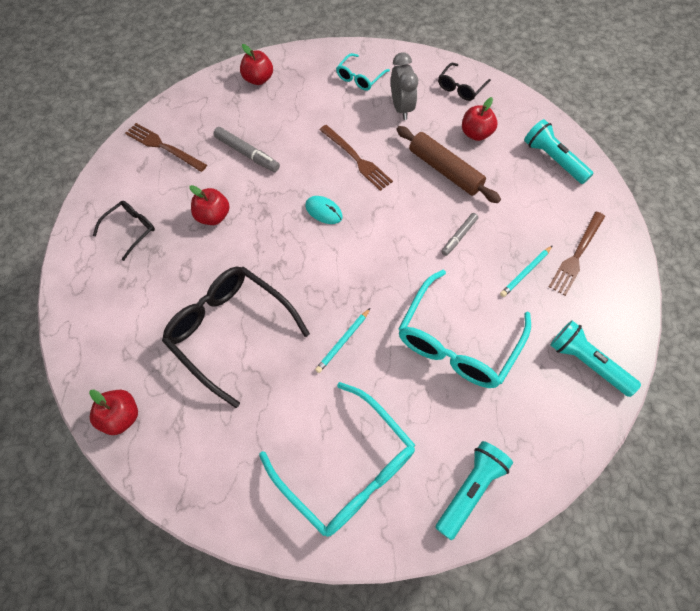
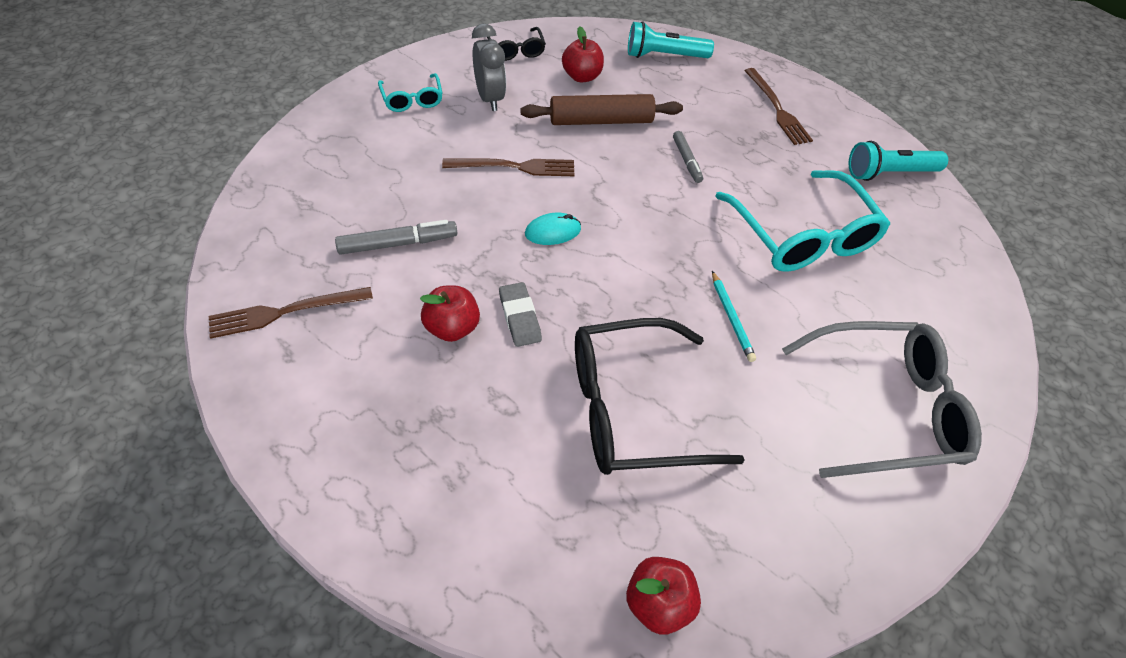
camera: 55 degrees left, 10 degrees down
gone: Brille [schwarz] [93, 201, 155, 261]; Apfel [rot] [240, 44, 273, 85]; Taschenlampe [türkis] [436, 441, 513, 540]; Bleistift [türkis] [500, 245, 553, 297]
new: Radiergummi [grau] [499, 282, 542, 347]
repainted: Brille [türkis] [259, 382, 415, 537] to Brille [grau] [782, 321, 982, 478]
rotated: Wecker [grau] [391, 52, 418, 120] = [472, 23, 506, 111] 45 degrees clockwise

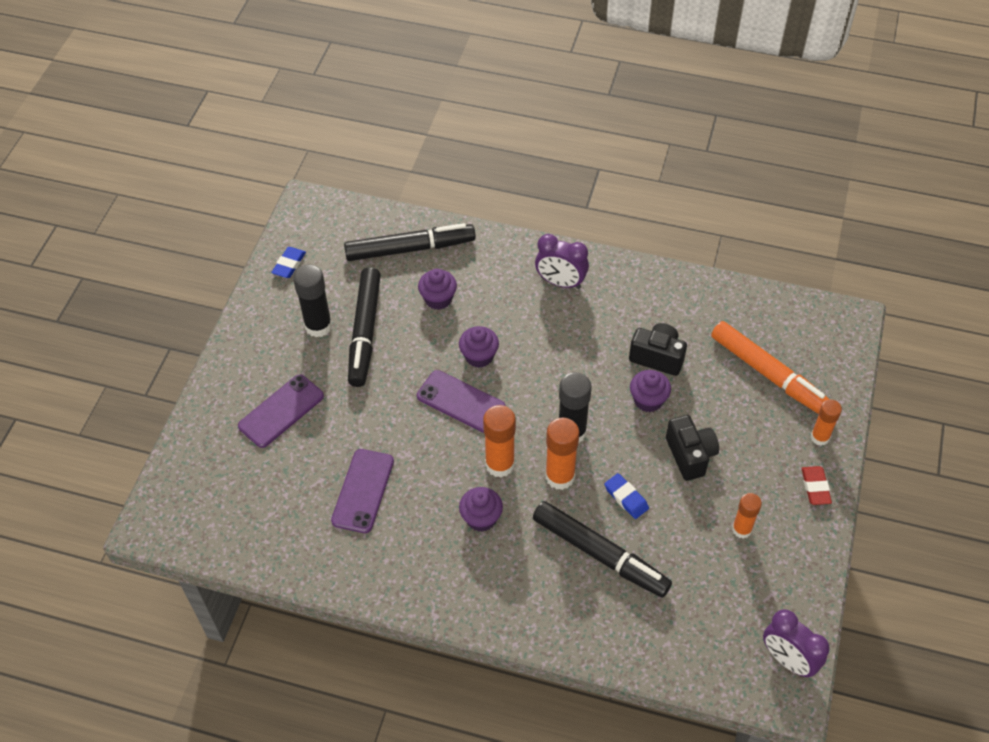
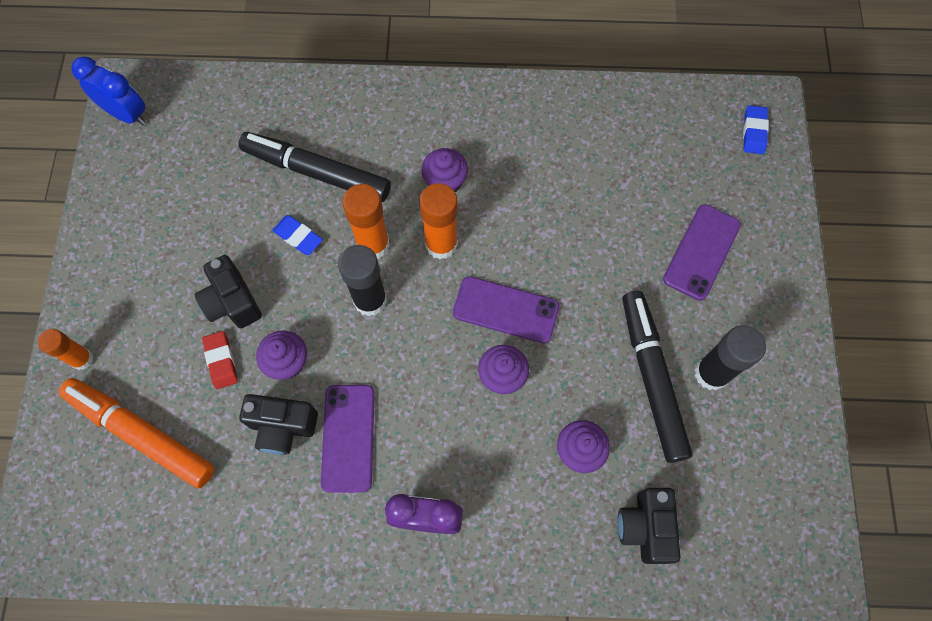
camera: 165 degrees right, 15 degrees up
gone: Klebestift [orange] [732, 493, 762, 539]
shifted: Radiergummi [rot] [801, 466, 832, 505] to [202, 331, 238, 389]; Handy [lila] [331, 449, 394, 533] to [321, 385, 375, 493]; Radiergummi [blau] [271, 247, 306, 278] to [743, 105, 769, 154]
swapped: Filzstift [schwarz] [344, 223, 476, 261] to Kamera [schwarz] [618, 488, 680, 564]
repainted: Wecker [lila] [763, 609, 830, 677] to Wecker [blau] [71, 56, 146, 125]

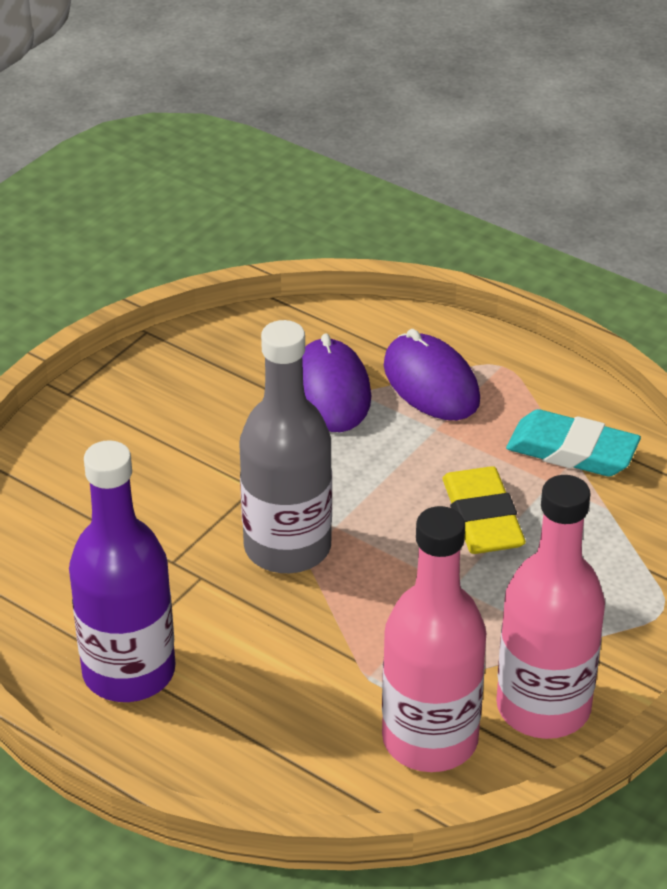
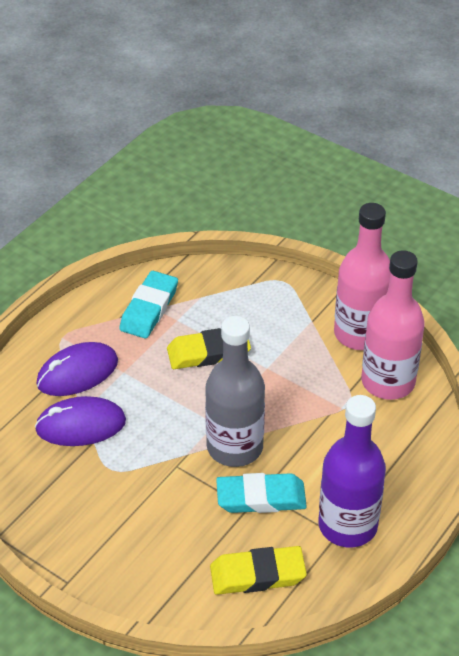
camera: 90 degrees left, 5 degrees up
new: Radiergummi [gelb] [210, 546, 307, 595]; Radiergummi [türkis] [216, 473, 307, 513]

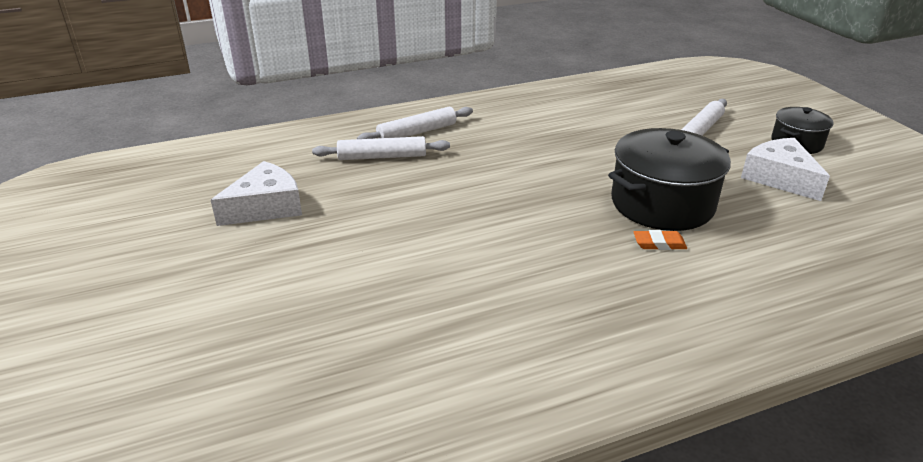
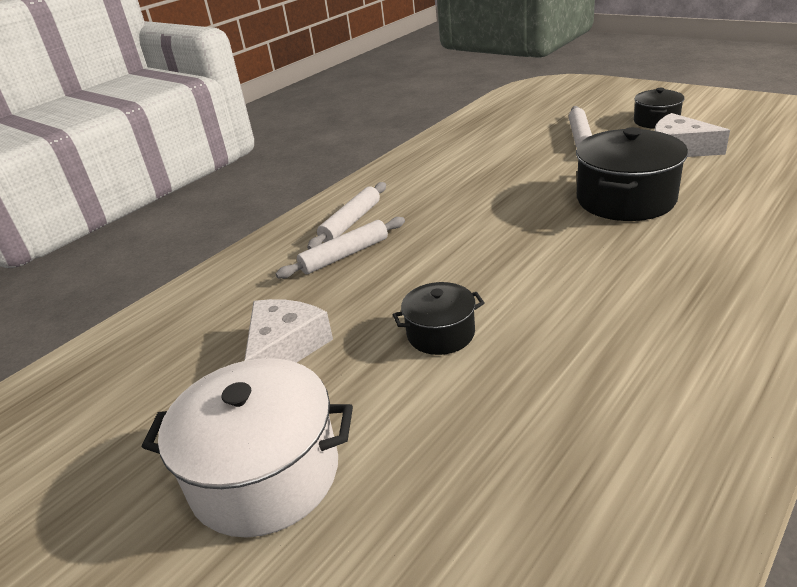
camera: 25 degrees left, 0 degrees up
gone: Radiergummi [orange] [633, 230, 687, 250]
new: Kochtopf [weiß] [142, 358, 353, 538]; Kochtopf [schwarz] [393, 282, 485, 355]

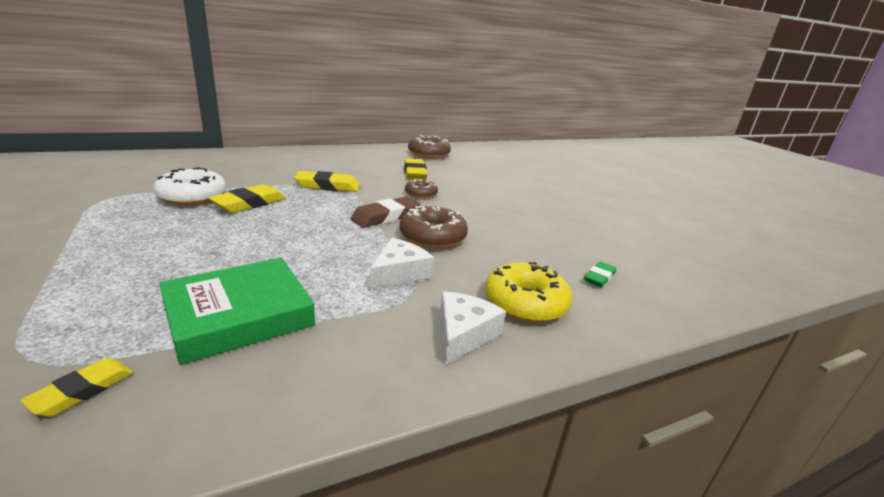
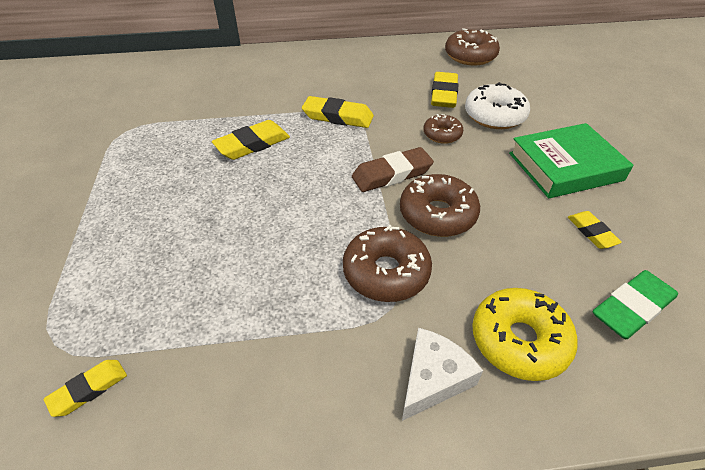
camera: 20 degrees right, 20 degrees up
new: Radiergummi [gelb] [568, 211, 622, 249]
shifted: Donut [weiß] [154, 167, 226, 206] to [465, 82, 530, 129]; Buch [grün] [159, 258, 315, 365] to [509, 123, 633, 198]
swapped: Käse [weiß] [370, 238, 434, 290] to Donut [braun] [343, 225, 432, 302]
scaled: Radiergummi [grün] [584, 262, 616, 287] = [593, 270, 678, 339] x1.65

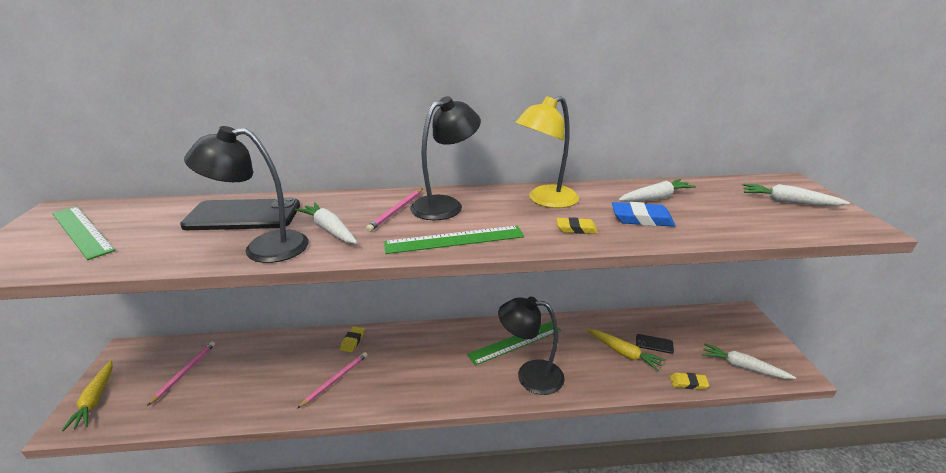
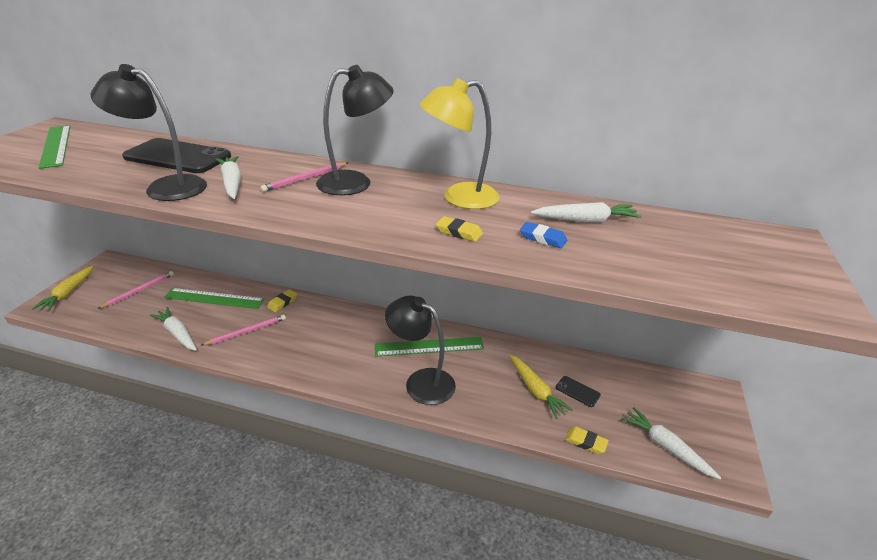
camera: 20 degrees right, 5 degrees up
shifted: Karotte [weiß] [743, 184, 850, 206] to [149, 307, 197, 351]; Lineal [grün] [384, 226, 524, 254] to [164, 288, 265, 309]
scaled: Radiergummi [blau] [612, 202, 676, 227] = [520, 222, 567, 248] x0.65

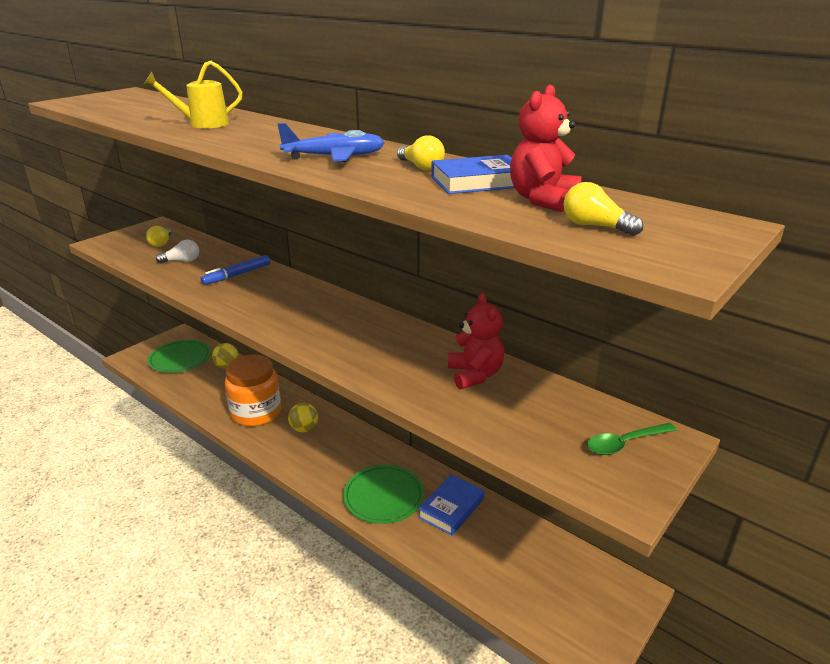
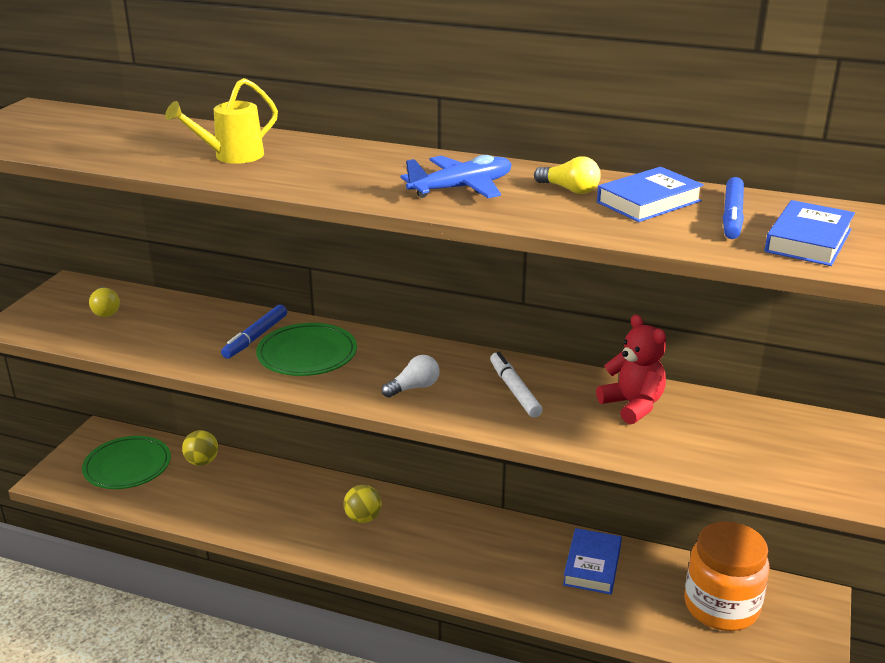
camera: 20 degrees left, 0 degrees up
gone: Löffel [grün] [587, 423, 677, 455]
new: Filzstift [weiß] [490, 352, 543, 418]
shifted: Teller [grün] [343, 465, 424, 524] to [256, 323, 357, 376]; Glühbirne [weiß] [156, 240, 199, 263] to [382, 355, 440, 398]; Einmachglas [orange] [225, 355, 281, 427] to [684, 521, 770, 631]
swapped: Teddybär [rot] [510, 84, 582, 212] to Filzstift [blau] [723, 177, 744, 239]; Glühbirne [gelb] [564, 182, 643, 236] to Buch [blau] [765, 200, 855, 266]

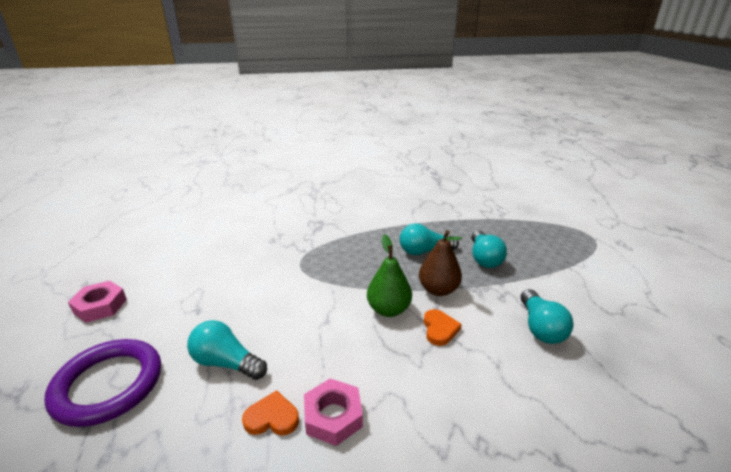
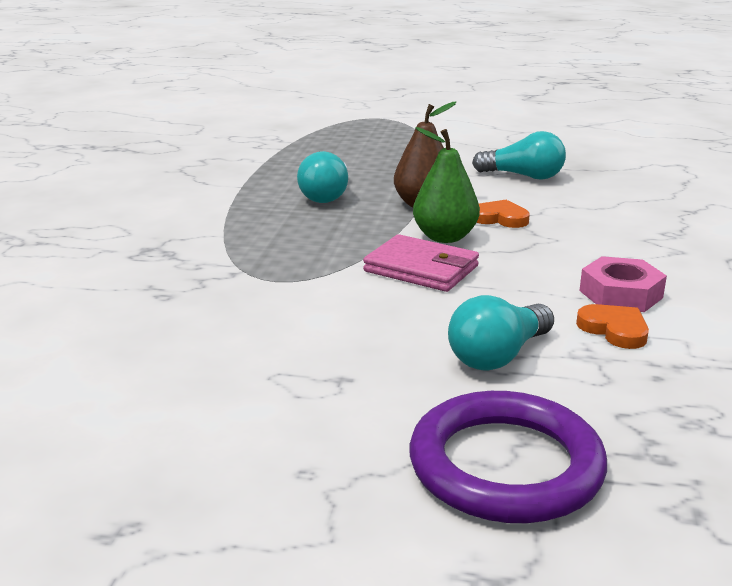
camera: 70 degrees left, 5 degrees down
gone: Sechskantmutter [rosa] [68, 281, 127, 323]; Glühbirne [türkis] [472, 231, 507, 268]
new: Geldbörse [rosa] [363, 234, 479, 292]
rotated: Herz [orange] [242, 390, 299, 436] = [576, 304, 649, 349] 120 degrees clockwise

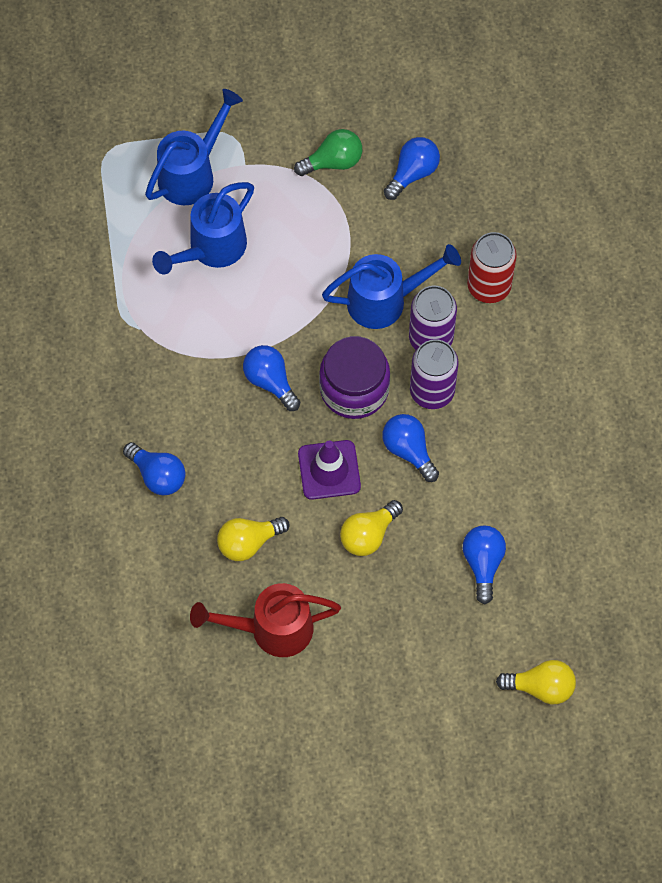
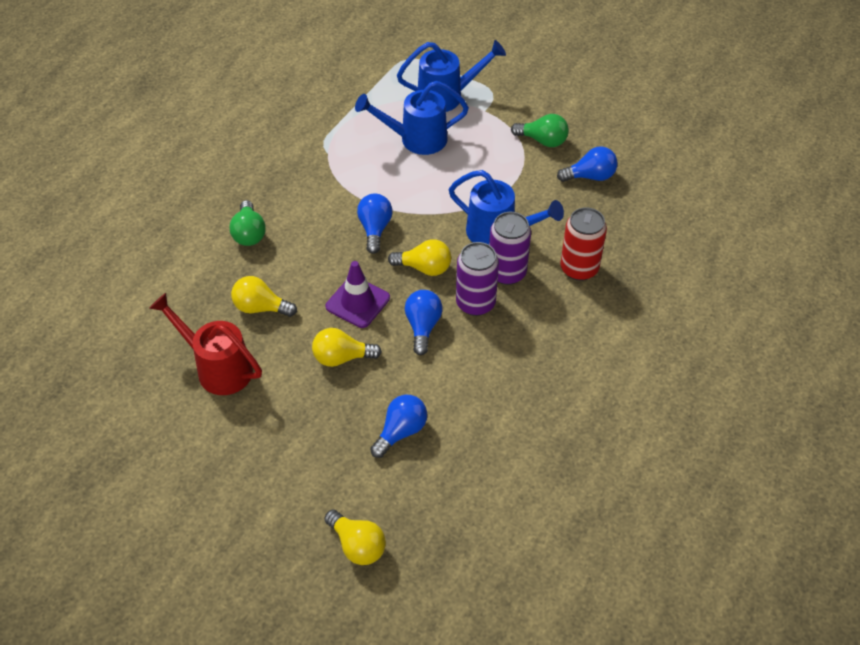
camera: 40 degrees right, 15 degrees down
swapped: Einmachglas [lila] [319, 336, 390, 419] to Glühbirne [gelb] [388, 239, 451, 276]
repainted: Glühbirne [blau] [123, 442, 185, 495] to Glühbirne [grün] [229, 200, 266, 246]

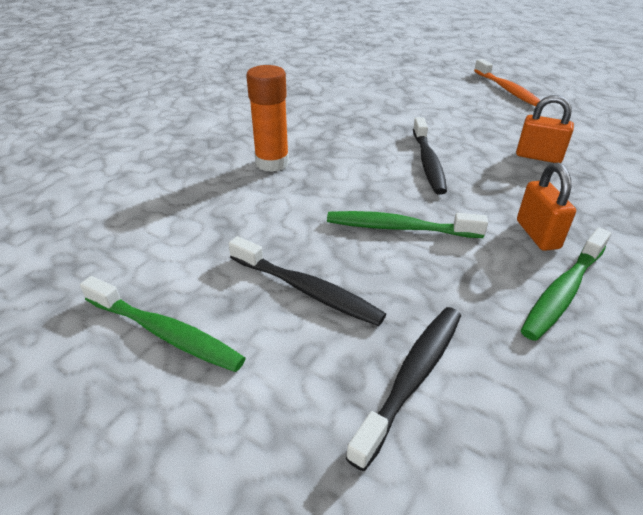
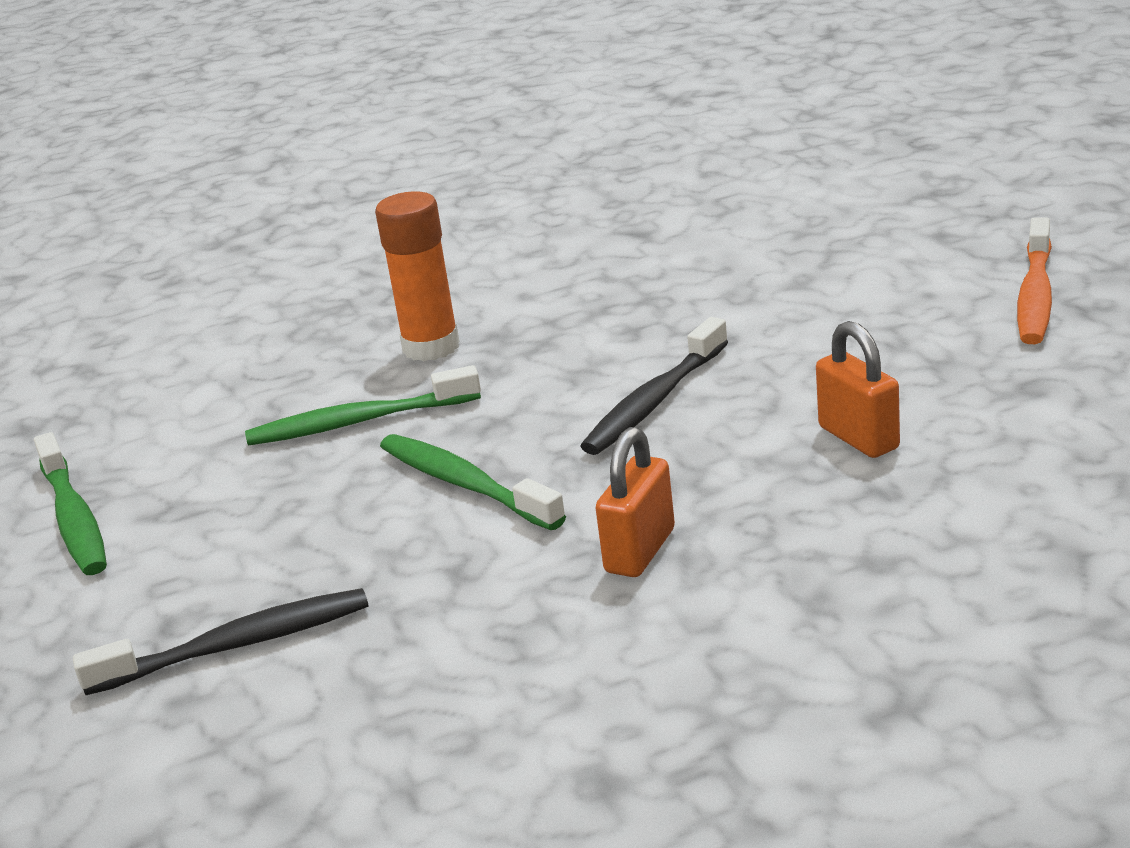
camera: 40 degrees right, 10 degrees down
gone: Zahnbürste [schwarz] [229, 236, 386, 326]
shifted: Zahnbürste [grün] [521, 227, 611, 341] to [245, 365, 481, 446]

